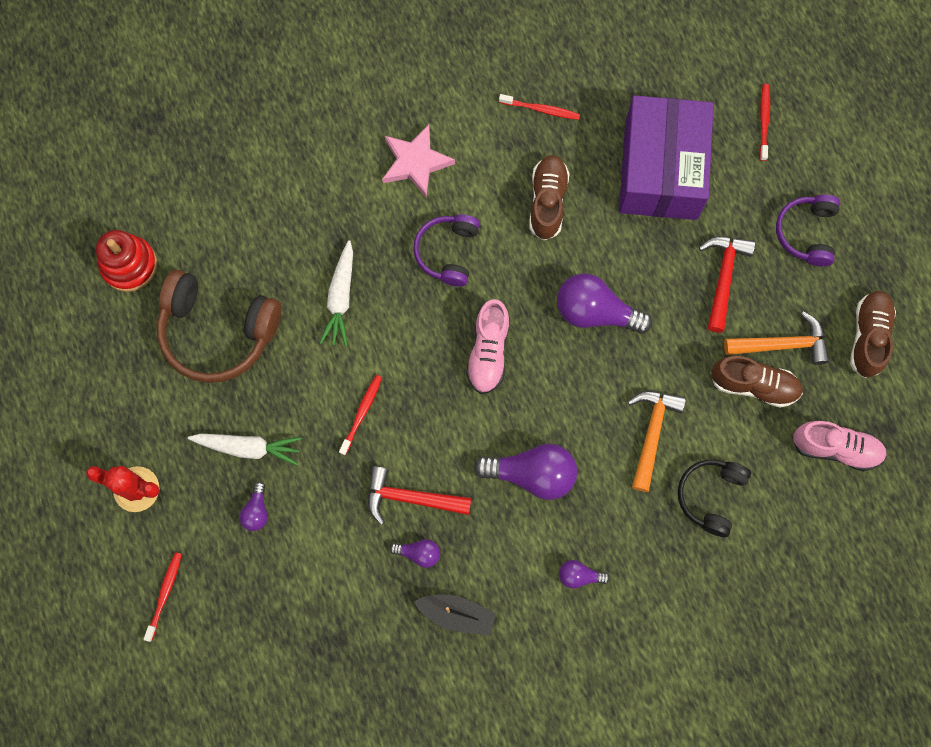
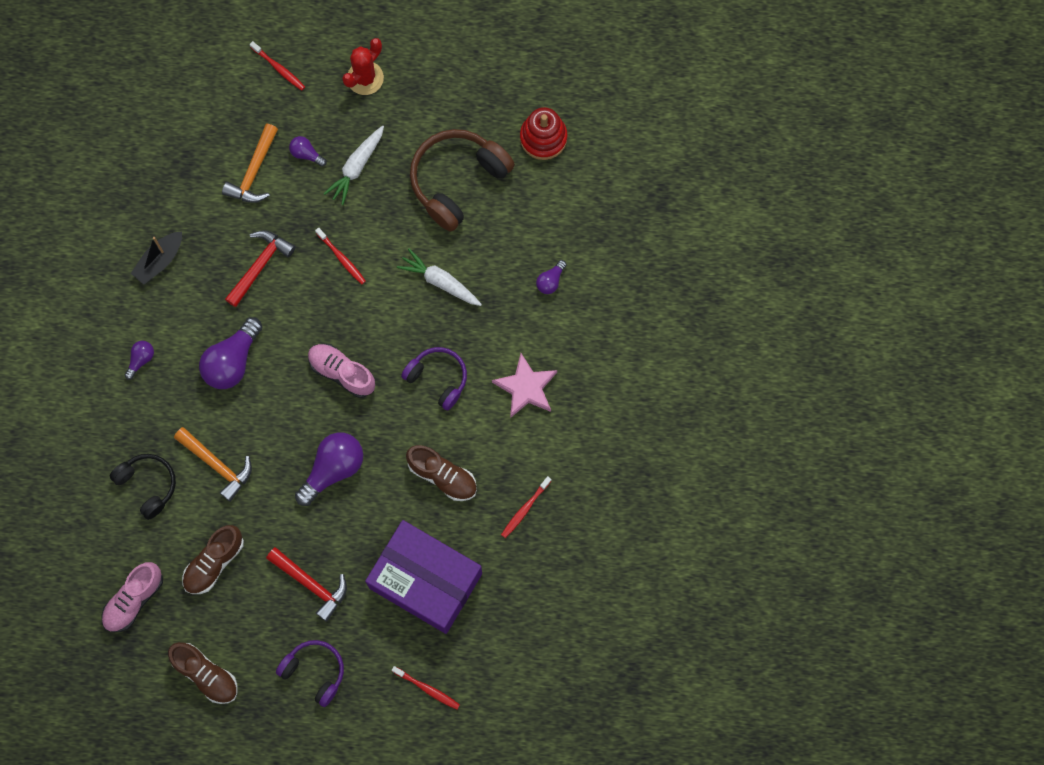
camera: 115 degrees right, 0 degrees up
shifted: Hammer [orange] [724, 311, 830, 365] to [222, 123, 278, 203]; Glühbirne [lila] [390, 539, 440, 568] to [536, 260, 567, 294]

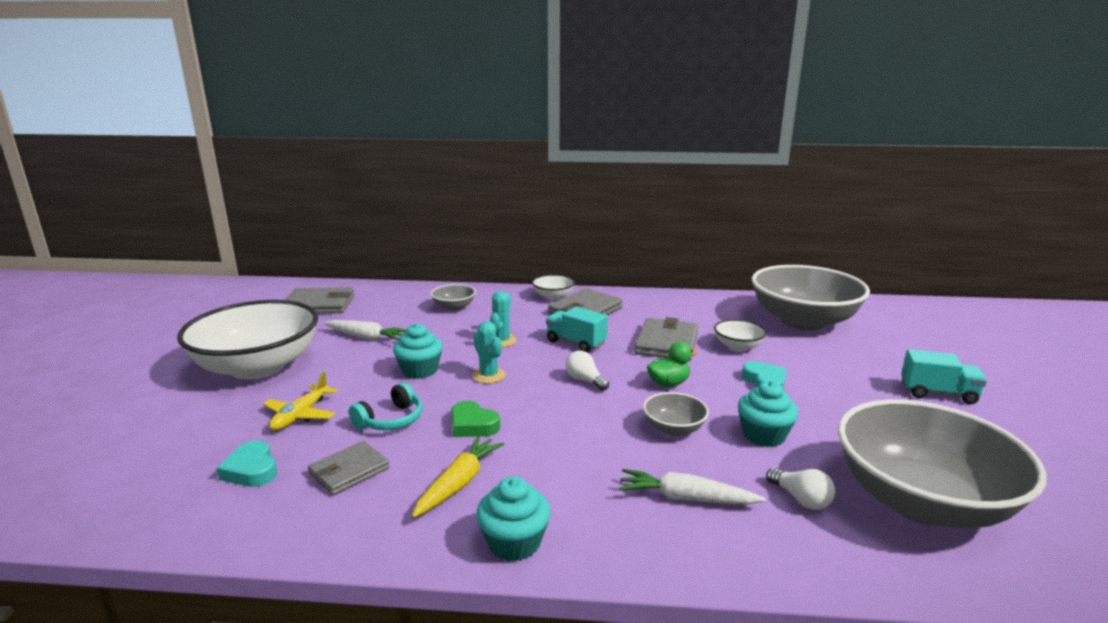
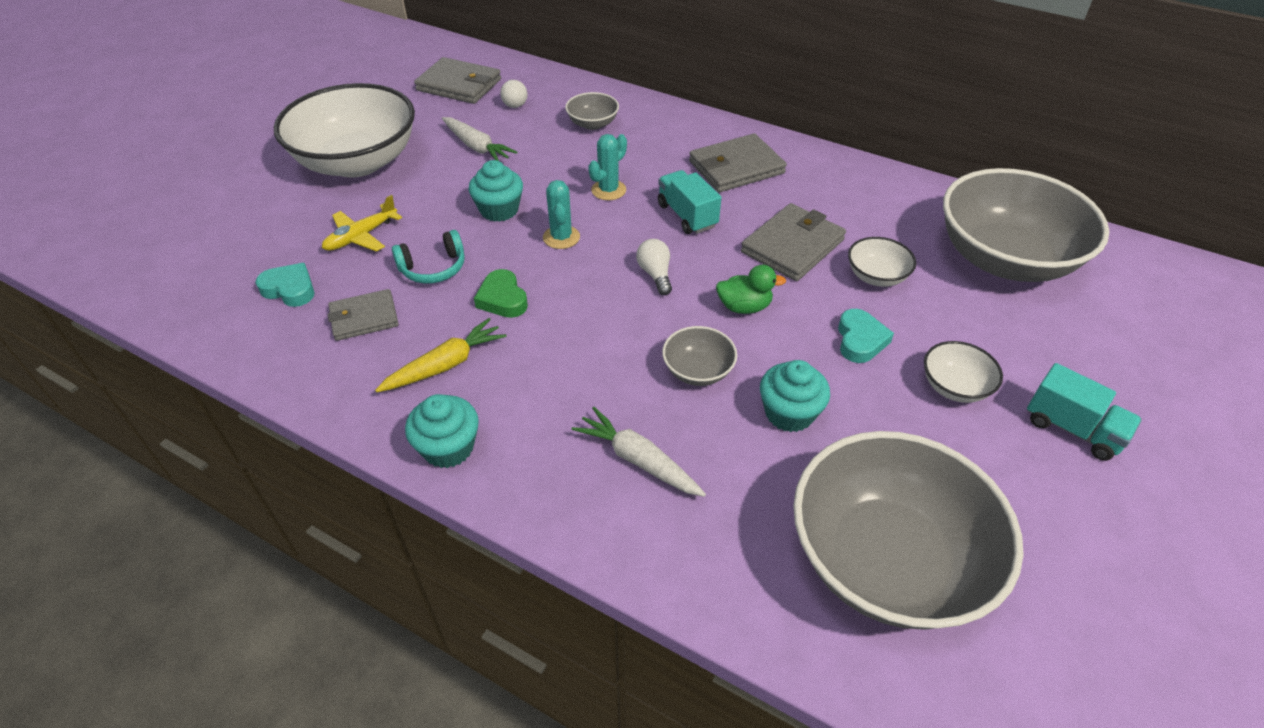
camera: 25 degrees right, 25 degrees up
shifted: Glühbirne [weiß] [766, 468, 835, 510] to [500, 80, 527, 108]; Schüssel [weiß] [532, 274, 575, 300] to [924, 341, 1003, 403]
rotated: Herz [türkis] [217, 440, 277, 487] = [255, 263, 315, 307] 120 degrees clockwise

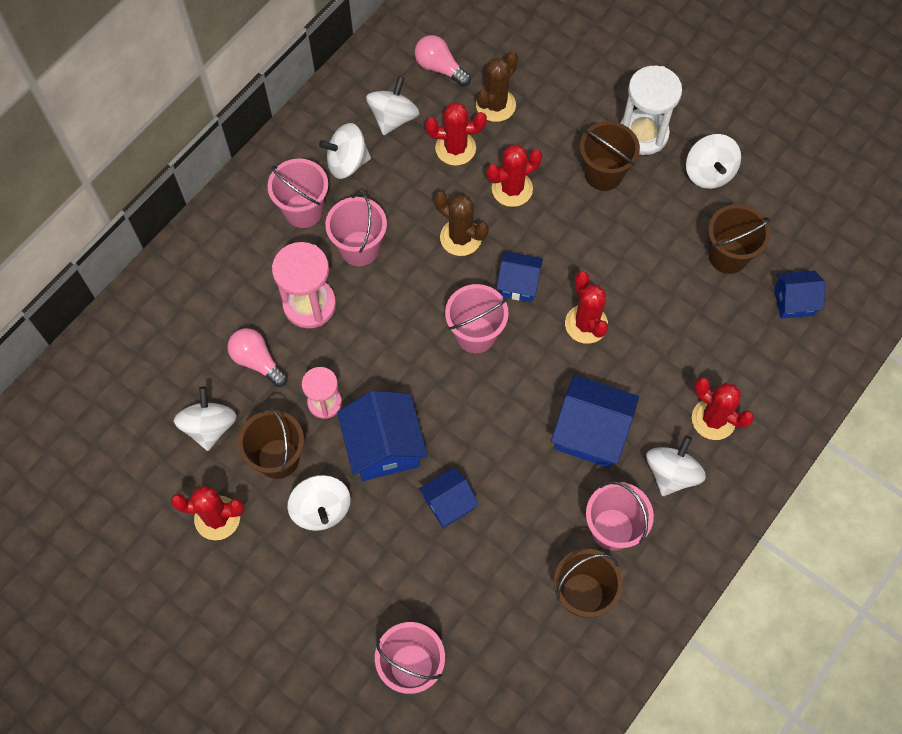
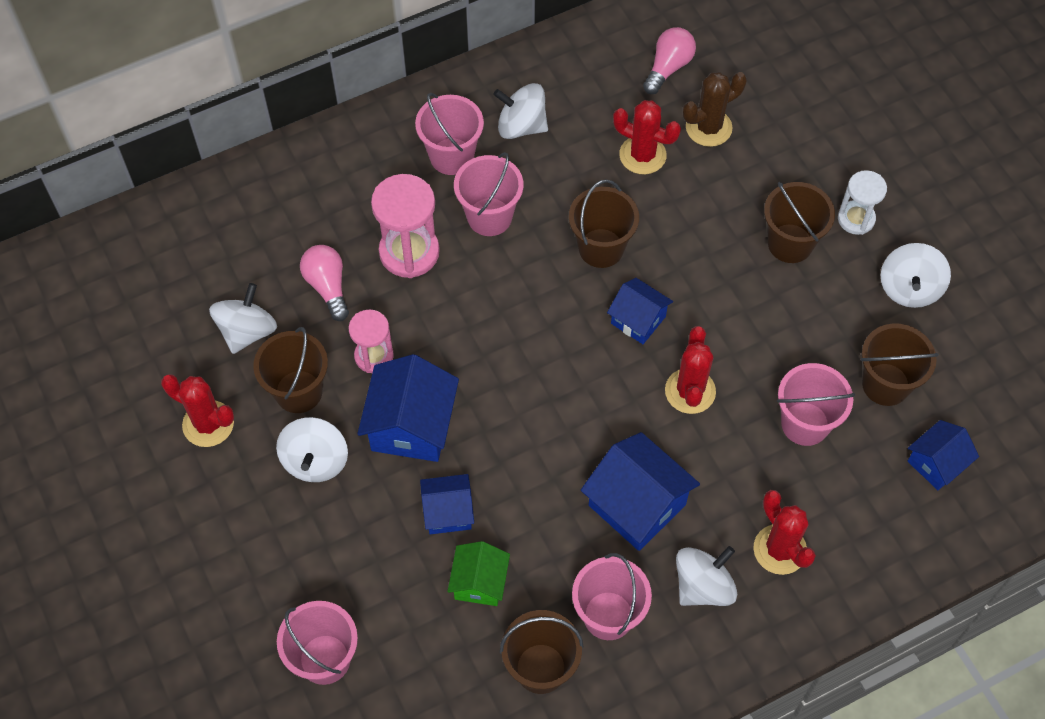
camera: 25 degrees right, 5 degrees down
gone: Kreisel [weiß] [366, 76, 419, 135]; Kaktus [rot] [487, 145, 542, 207]
new: Haus [grün] [447, 541, 510, 606]
shifted: Eimer [rosa] [445, 284, 509, 353] to [777, 363, 855, 446]
swapped: Kaktus [braun] [434, 191, 489, 256] to Eimer [braun] [569, 180, 639, 268]
rotated: Glühbirne [rosa] [415, 35, 471, 87] = [643, 27, 696, 94] 60 degrees clockwise; Haus [blau] [774, 270, 825, 319] = [908, 420, 979, 490] 60 degrees counterclockwise
scaled: Sanduhr [weiß] [620, 66, 682, 155] = [838, 170, 887, 235] x0.63

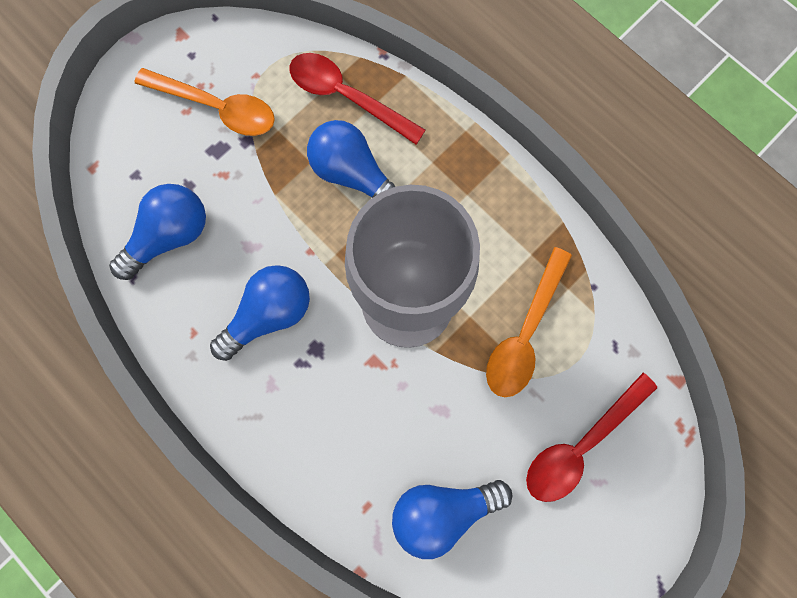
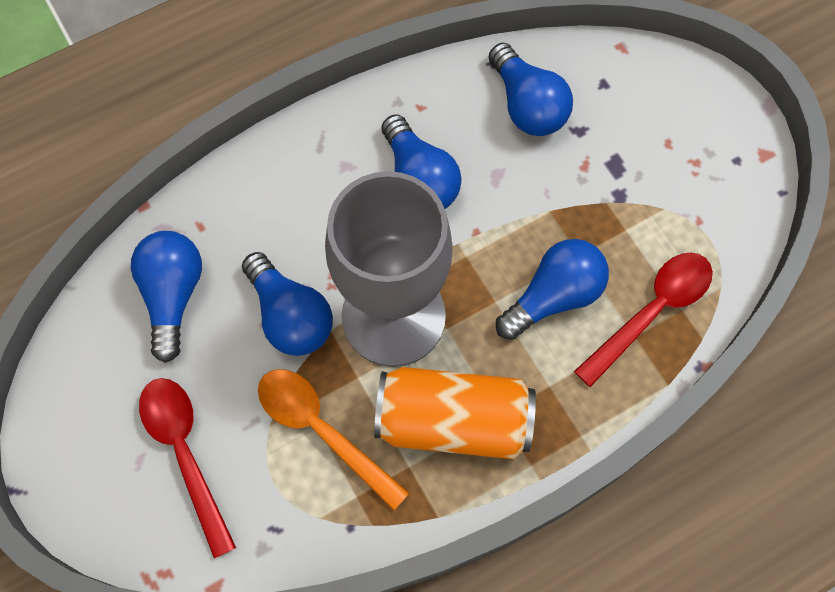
camera: 105 degrees right, 10 degrees down
gone: Löffel [orange] [135, 68, 275, 136]
new: Glühbirne [blau] [242, 252, 333, 356]; Dose [orange] [374, 367, 536, 459]

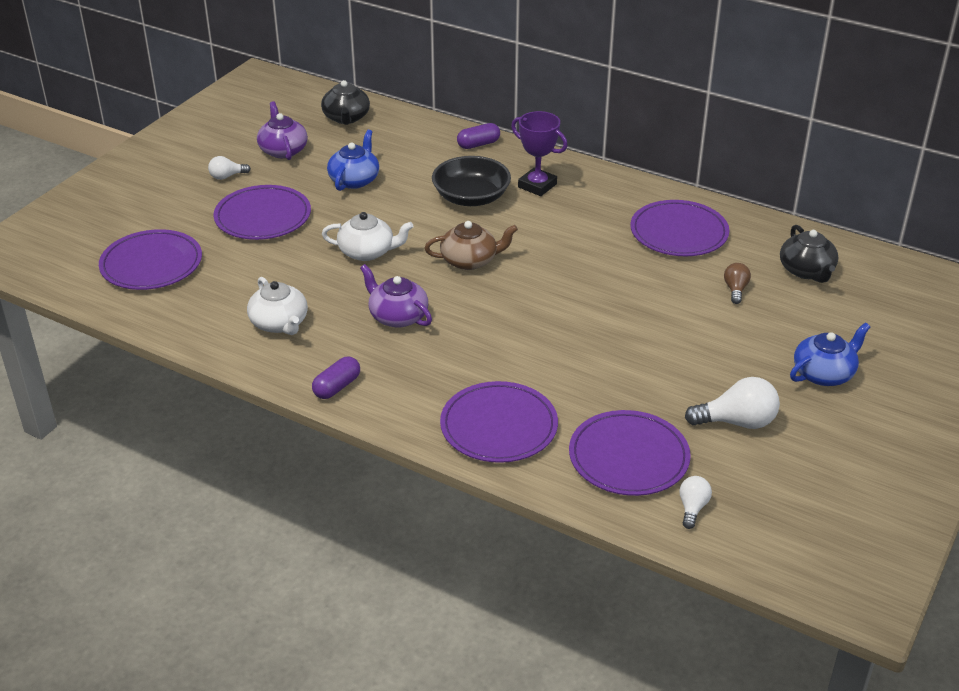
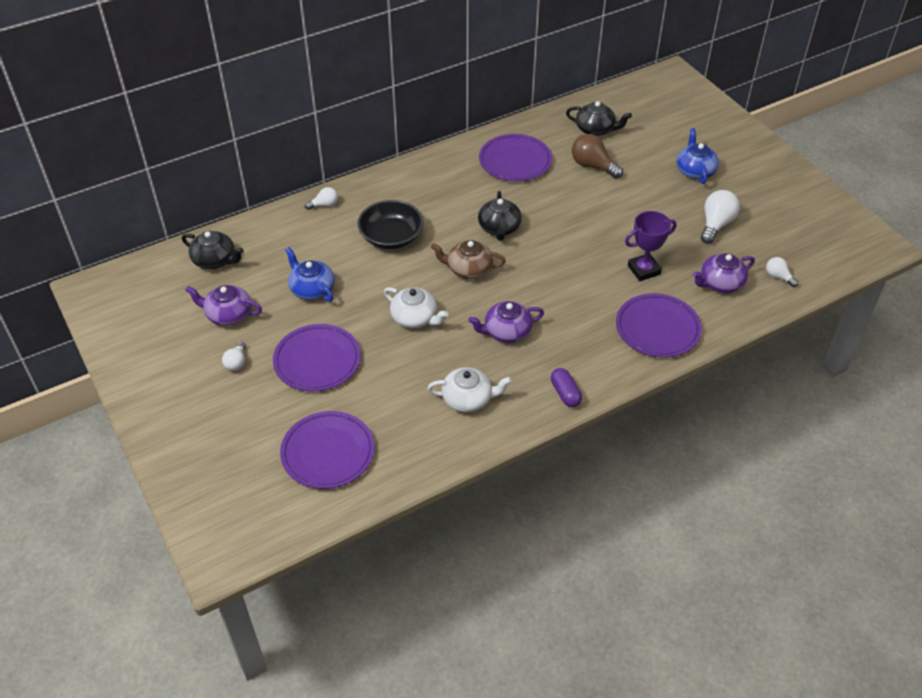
camera: 60 degrees left, 10 degrees up
new: Teekanne [schwarz] [478, 191, 522, 241]
shifted: Pokal [lila] [511, 111, 567, 196] to [625, 211, 677, 281]
swapped: Kapsel [lila] [457, 123, 500, 149] to Glühbirne [weiß] [305, 187, 338, 210]; Teller [lila] [569, 410, 691, 496] to Teekanne [lila] [692, 253, 755, 293]
rotated: Teekanne [weiß] [322, 212, 414, 261] = [384, 287, 448, 328] 90 degrees clockwise; Teekanne [braun] [425, 221, 518, 270] = [431, 240, 506, 279] 105 degrees counterclockwise
scaled: Glühbirne [braun] [724, 263, 751, 304] = [572, 134, 623, 179] x1.74

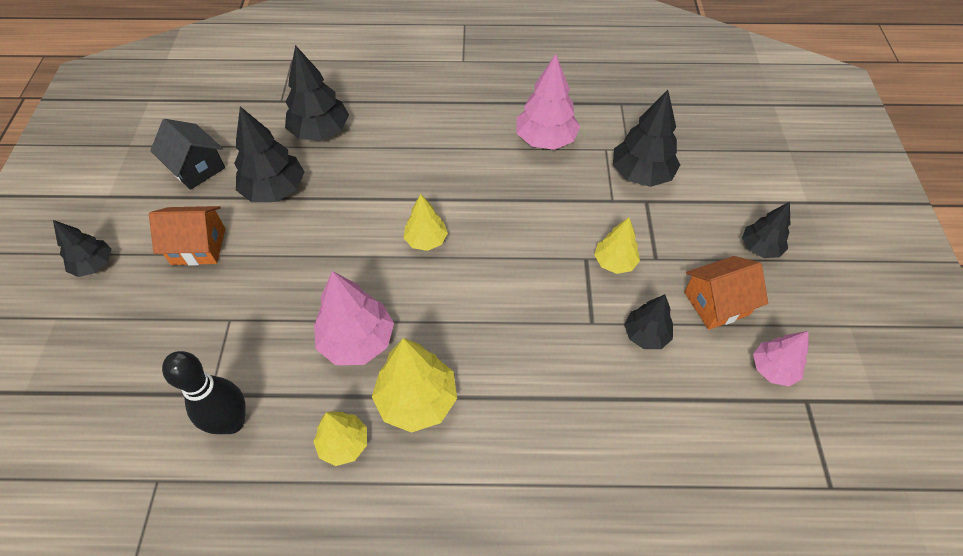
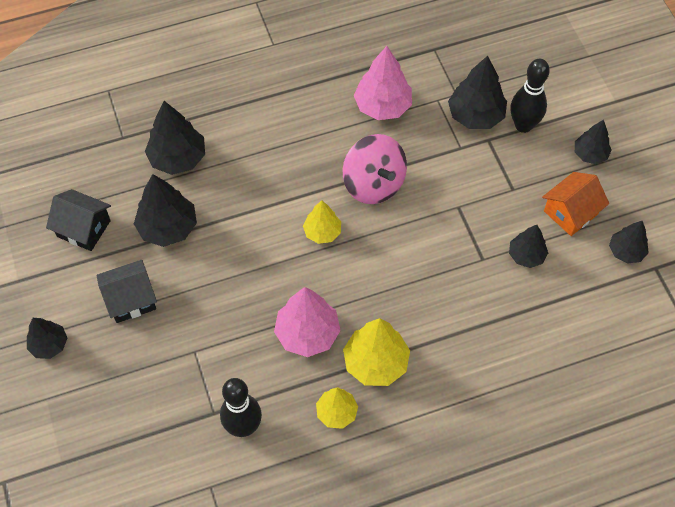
camera: 20 degrees left, 5 degrees up
gone: Baum [gelb] [594, 217, 640, 274]
new: Kreisel [rosa] [343, 134, 407, 204]; Bowlingkegel [schwarz] [511, 59, 550, 133]
repainted: Haus [orange] [149, 206, 225, 266] to Haus [schwarz] [97, 260, 157, 323]; Baum [rosa] [753, 331, 809, 386] to Baum [schwarz] [609, 221, 649, 264]

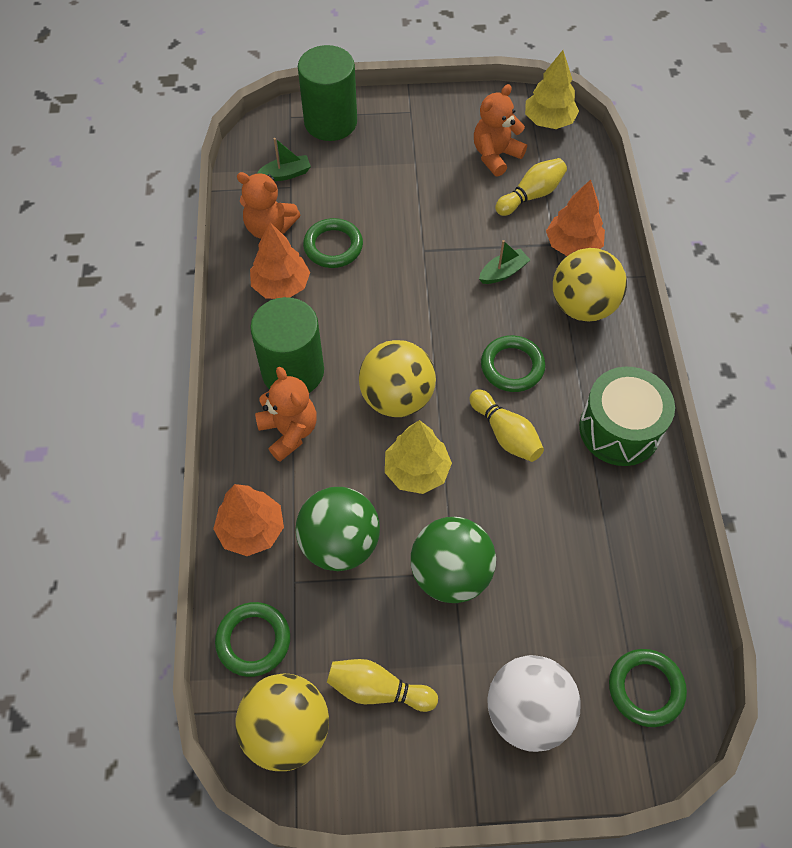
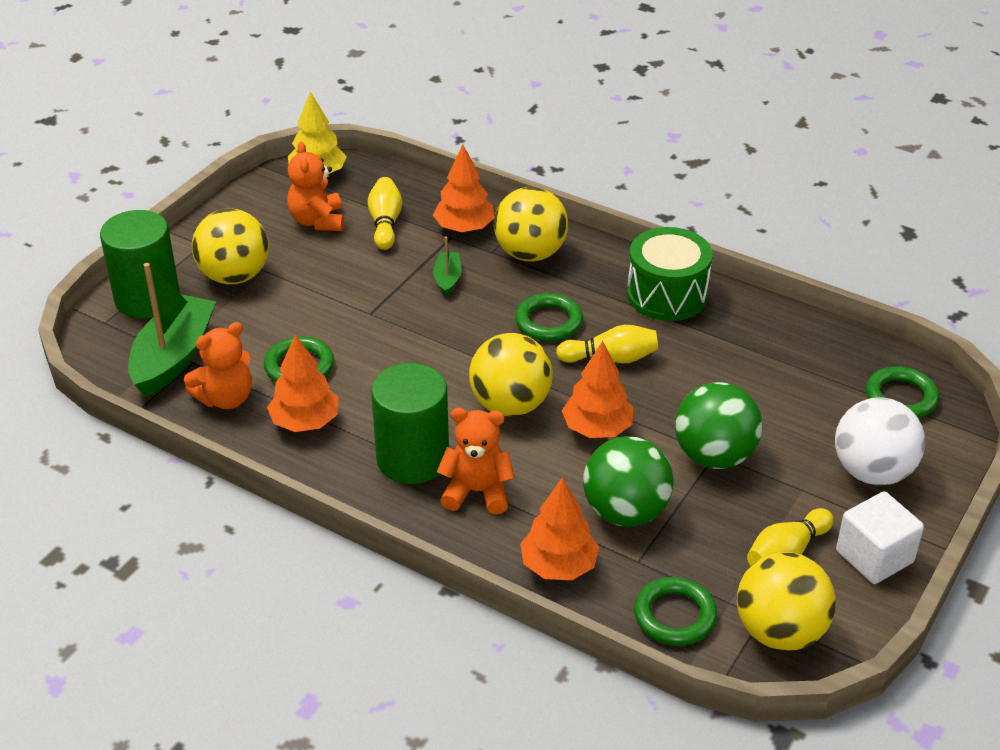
camera: 55 degrees left, 20 degrees down
new: Ball [gelb] [192, 209, 269, 284]; Kubus [weiß] [836, 491, 924, 584]
repainted: Baum [gelb] [385, 420, 452, 494] to Baum [orange] [562, 341, 633, 438]
scaled: Boot [grün] [257, 138, 311, 181] = [128, 263, 216, 397] x2.11

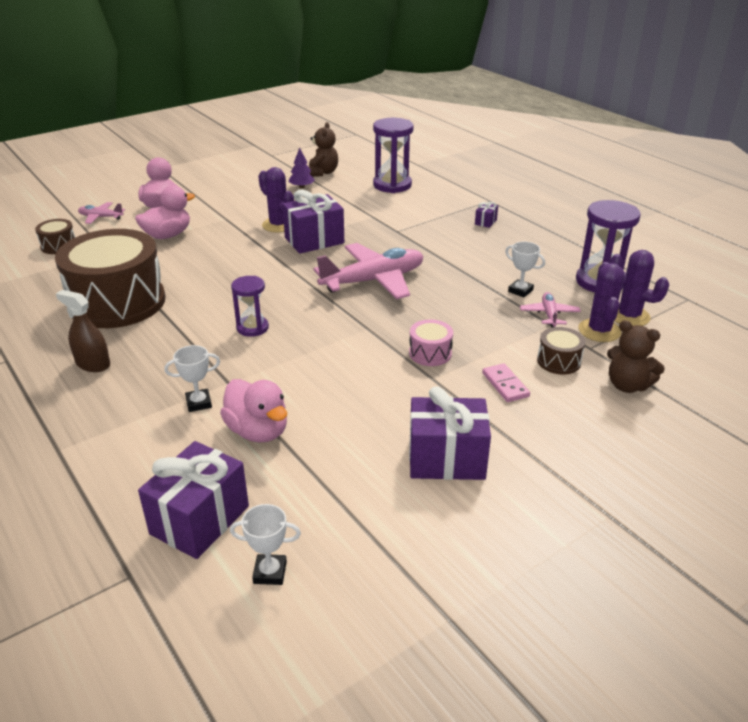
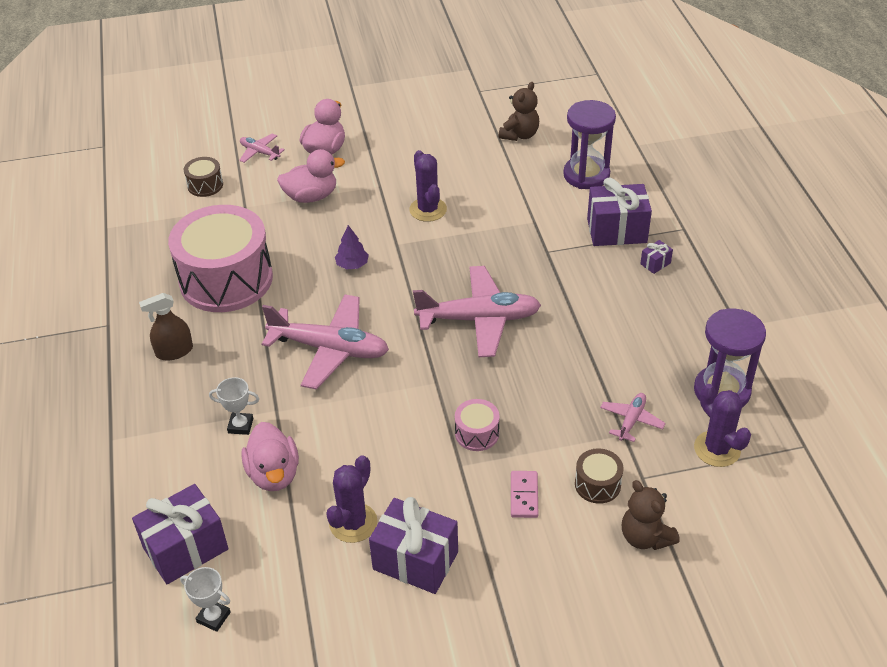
camera: 25 degrees right, 10 degrees up
gone: Pokal [weiß] [505, 242, 545, 297]
shifted: Kaktus [lila] [579, 262, 624, 342] to [326, 455, 377, 543]; Baum [lila] [288, 148, 315, 188] to [335, 225, 369, 270]; Geschenk [lila] [282, 190, 344, 254] to [587, 178, 652, 246]
swapped: Sanduhr [lila] [231, 276, 269, 337] to Flugzeug [rosa] [262, 295, 389, 390]
repainted: Trommel [braun] [55, 229, 165, 328] to Trommel [rosa] [168, 205, 273, 312]
rotated: Sprühflasche [braun] [56, 290, 110, 372] = [139, 293, 193, 361] 75 degrees counterclockwise

